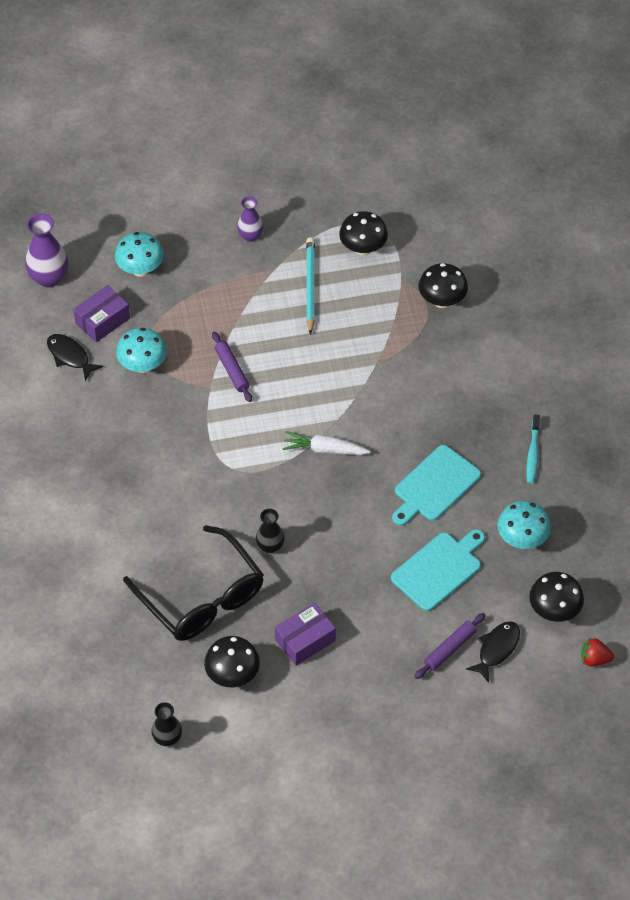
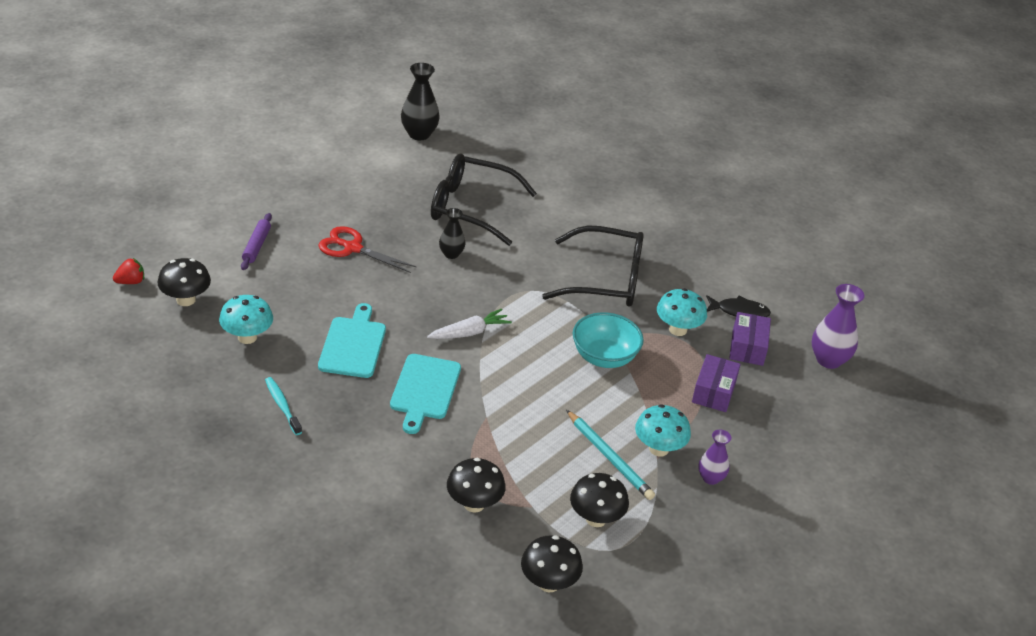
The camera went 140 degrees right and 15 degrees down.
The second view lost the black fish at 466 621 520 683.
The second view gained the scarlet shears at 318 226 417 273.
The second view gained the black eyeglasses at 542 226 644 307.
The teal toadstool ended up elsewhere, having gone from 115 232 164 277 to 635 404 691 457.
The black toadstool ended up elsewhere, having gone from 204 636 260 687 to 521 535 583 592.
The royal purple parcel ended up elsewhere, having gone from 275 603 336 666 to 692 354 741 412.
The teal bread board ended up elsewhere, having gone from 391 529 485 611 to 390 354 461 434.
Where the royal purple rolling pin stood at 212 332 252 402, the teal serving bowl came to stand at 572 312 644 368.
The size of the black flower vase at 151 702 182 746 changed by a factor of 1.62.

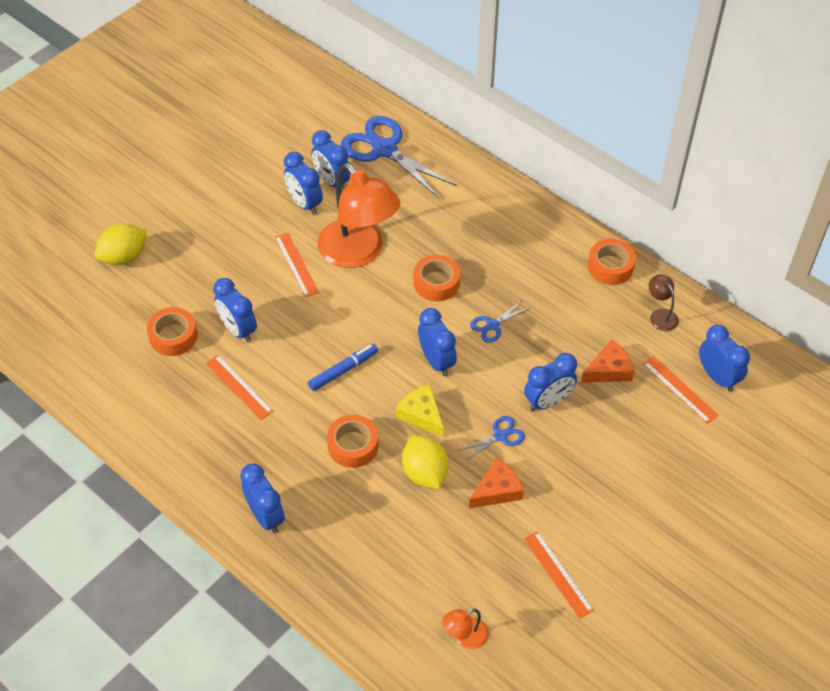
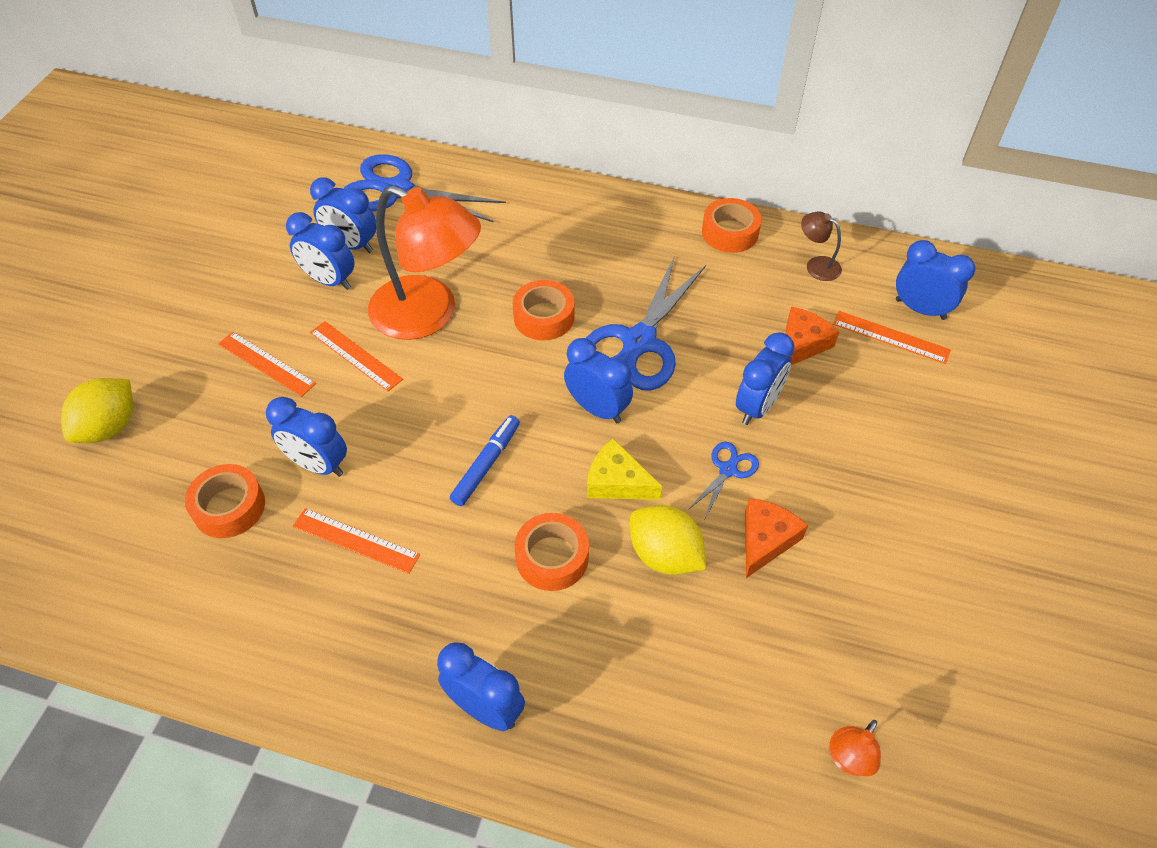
The camera went 25 degrees left and 0 degrees up.
The orange-coloured measuring stick ended up elsewhere, having gone from 524 531 594 619 to 218 332 316 397.
The size of the blue shears at 470 300 531 343 changed by a factor of 2.17.

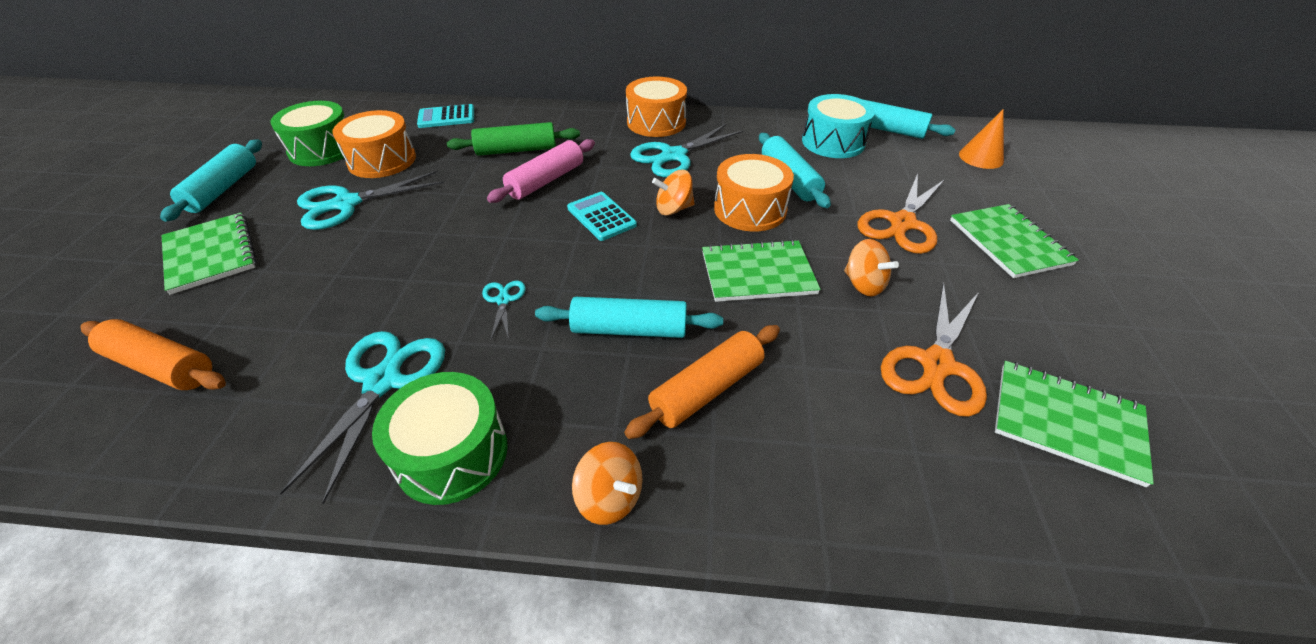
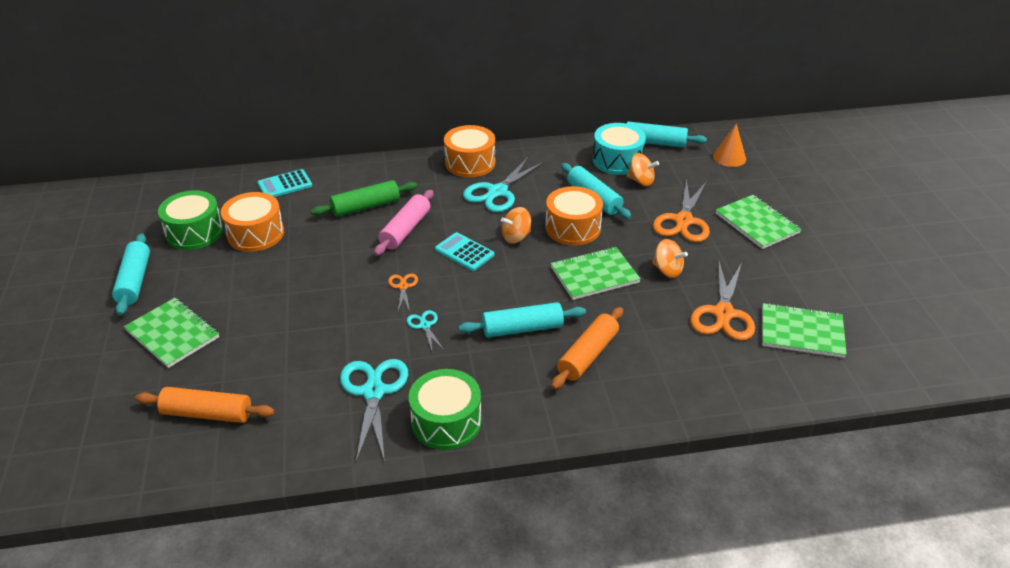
The camera went 15 degrees left and 5 degrees down.
The second view lost the teal shears at 297 171 444 230.
The second view gained the orange-coloured shears at 388 274 418 312.
The orange-coloured spinning top ended up elsewhere, having gone from 572 442 643 525 to 627 153 659 186.

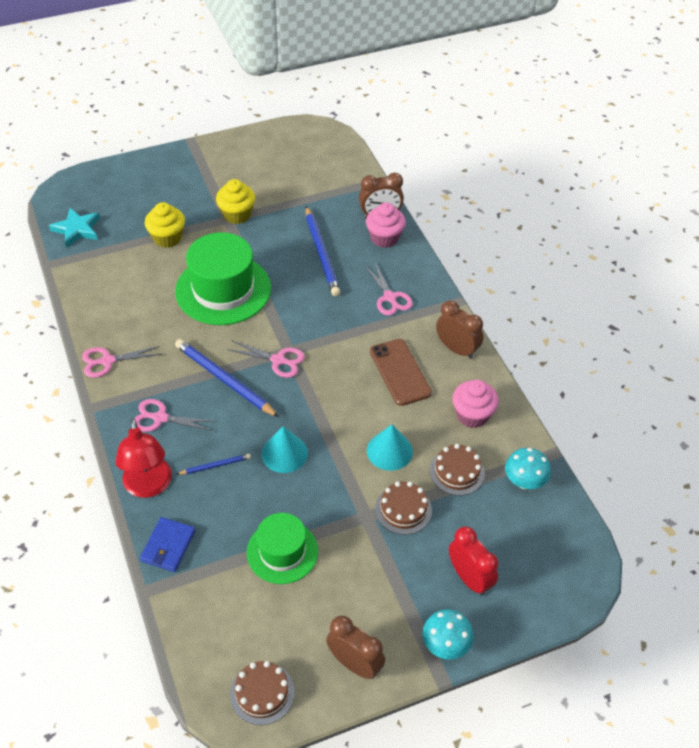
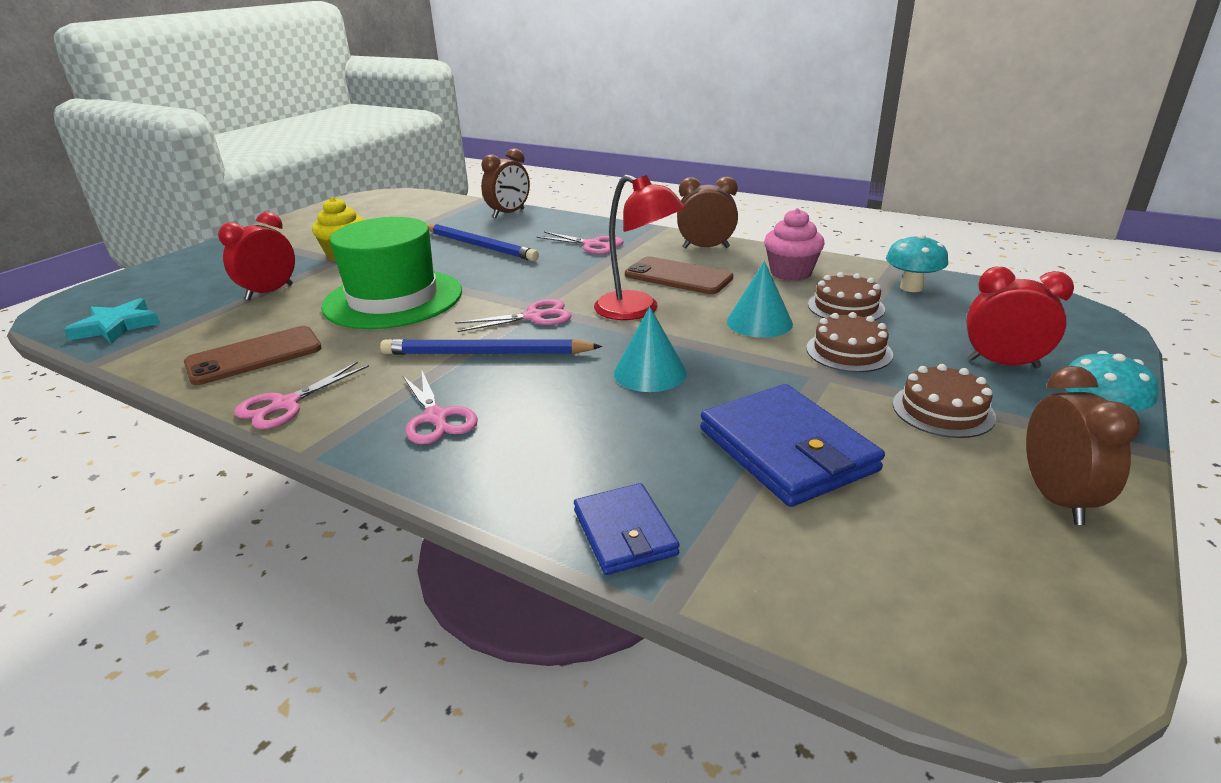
The camera went 35 degrees left and 20 degrees down.
The second view lost the blue wooden pencil at 177 454 251 475.
The second view lost the pink muffin at 366 203 406 248.
The second view gained the brown smartphone at 184 326 322 385.
The scarlet desk lamp ended up elsewhere, having gone from 115 418 172 498 to 594 175 685 320.
The brown gateau ended up elsewhere, having gone from 230 661 294 725 to 893 364 996 438.
Where the bright yellow muffin stood at 145 202 185 248, the scarlet clock came to stand at 218 212 295 300.
Where the leaf-green tall hat stood at 247 513 318 584, the blue card wallet came to stand at 700 384 885 507.
The pink shears at 134 399 216 432 ended up facing another way, 90 degrees counterclockwise from before.
The brown clock at 326 616 385 679 ended up facing another way, 90 degrees clockwise from before.

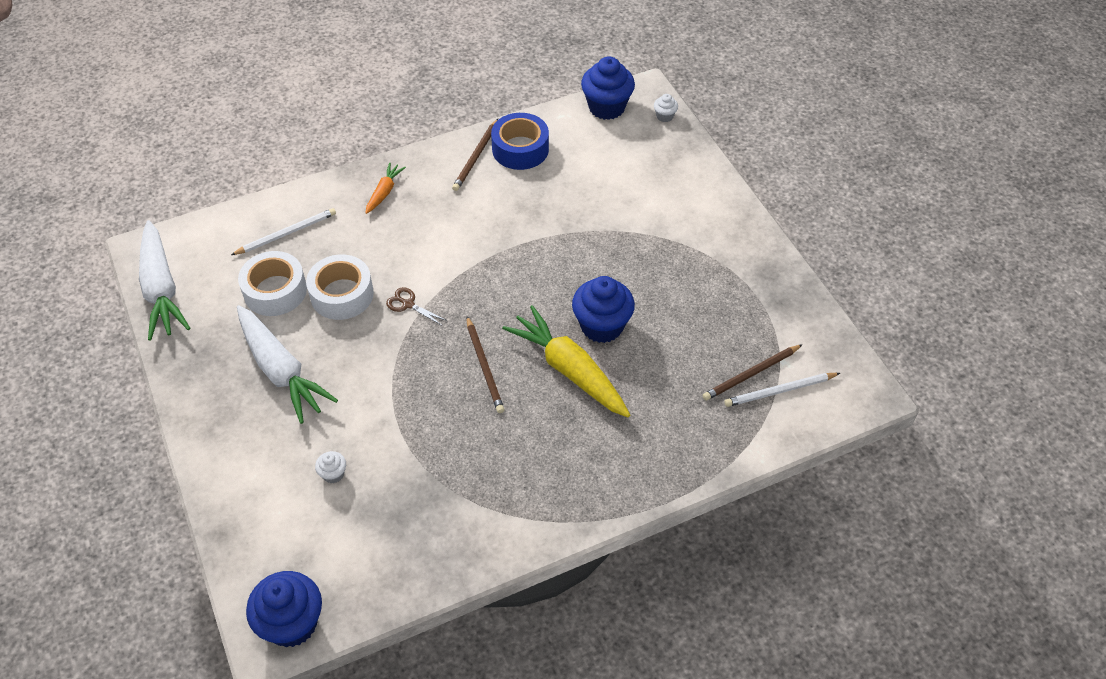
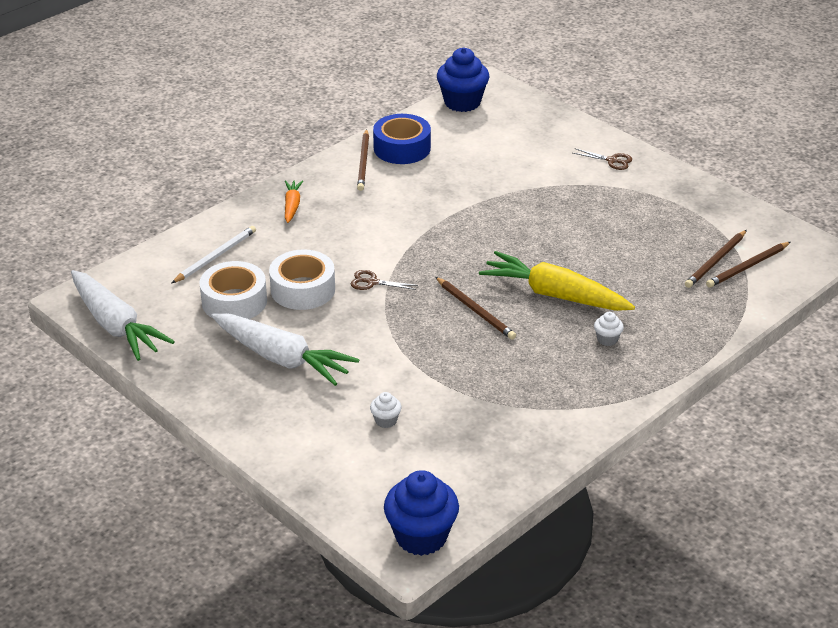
The camera went 20 degrees left and 15 degrees down.
The second view lost the blue muffin at 572 276 635 343.
The second view gained the brown shears at 573 148 632 170.
The snow-white muffin ended up elsewhere, having gone from 654 94 678 122 to 594 312 624 346.
What was the snow-white wooden pencil at 724 373 840 407 turned into the brown wooden pencil at 706 242 791 288.

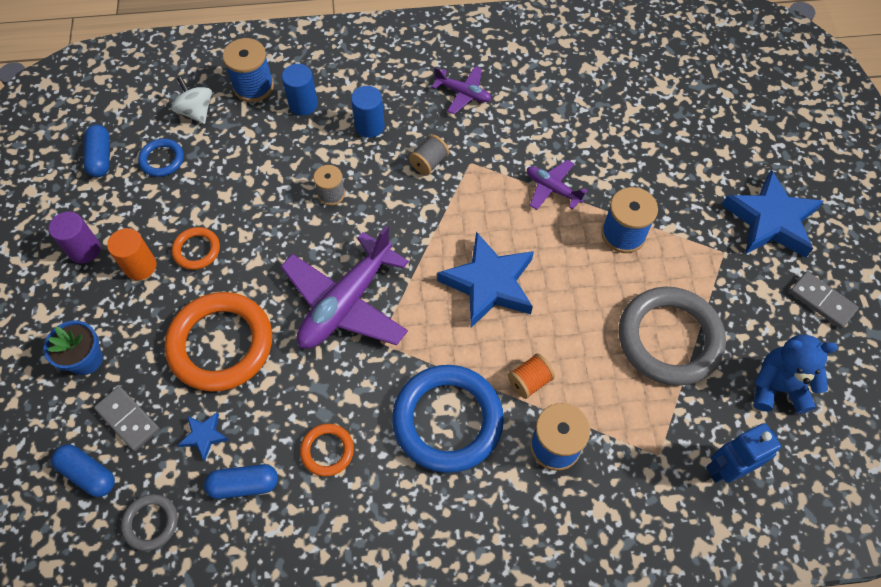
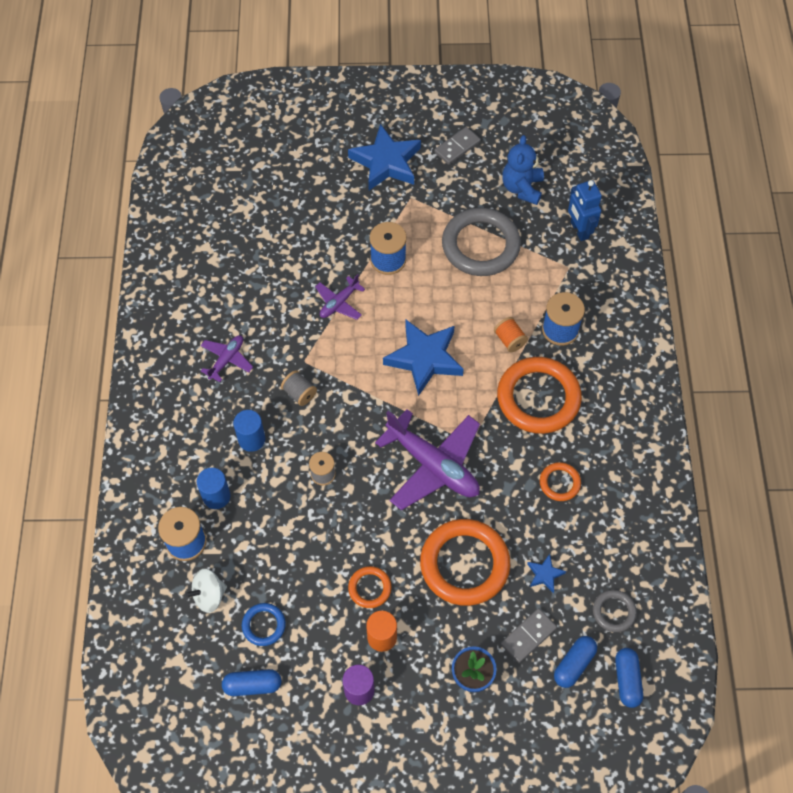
The camera went 85 degrees left and 0 degrees up.
The blue capsule ended up elsewhere, having gone from 204 464 278 499 to 615 648 643 708.
What was the blue ring at 392 365 504 473 turned into the orange-coloured ring at 497 357 582 434.

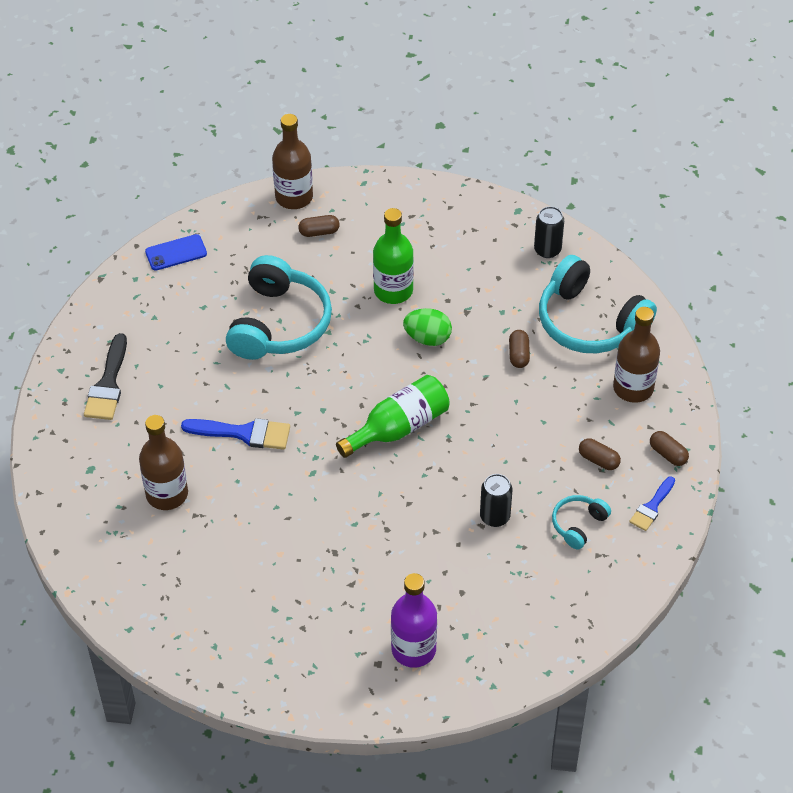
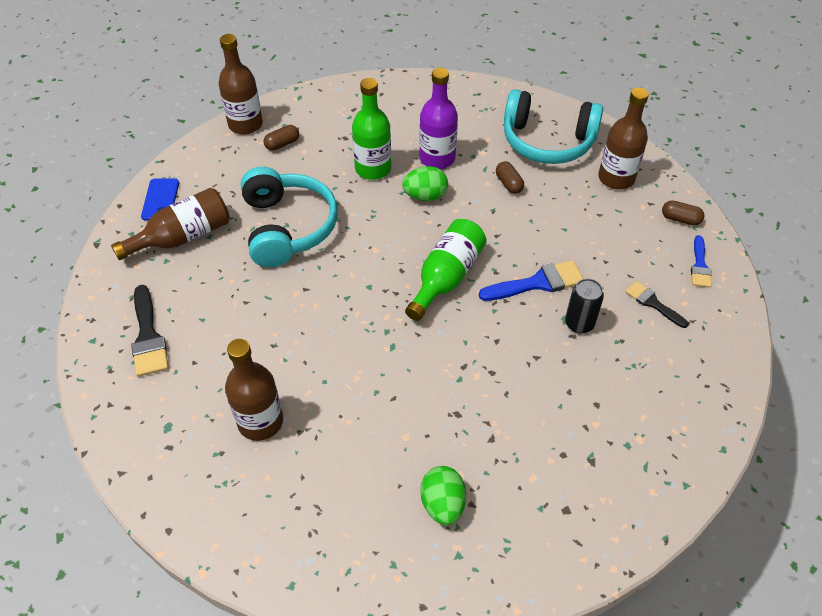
The camera went 25 degrees left and 0 degrees up.
The second view lost the black tin at 534 206 564 258.
The second view lost the brown capsule at 579 438 621 470.
The second view gained the brown bottle at 111 188 230 260.
The second view gained the leaf-green egg shape at 420 466 466 525.
The blue brush ended up elsewhere, having gone from 181 418 290 450 to 479 260 584 301.
The royal purple bottle ended up elsewhere, having gone from 391 573 437 668 to 419 68 458 169.
Where the teal headphones stood at 552 495 611 550, the black brush came to stand at 625 281 689 328.
The blue smartphone at 145 234 207 271 ended up facing another way, 45 degrees counterclockwise from before.

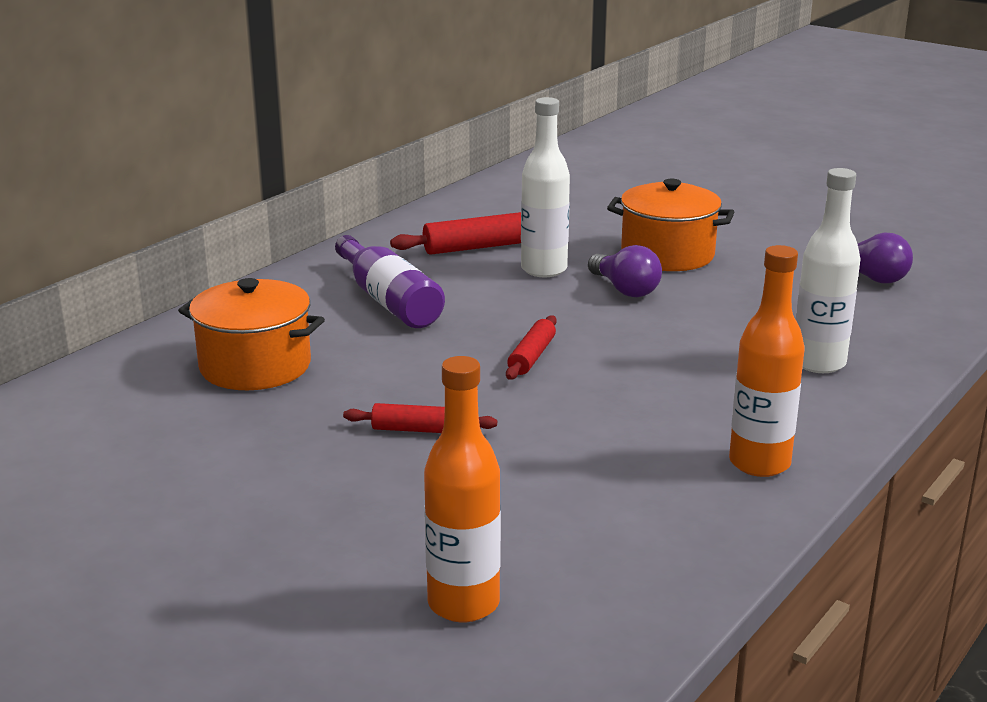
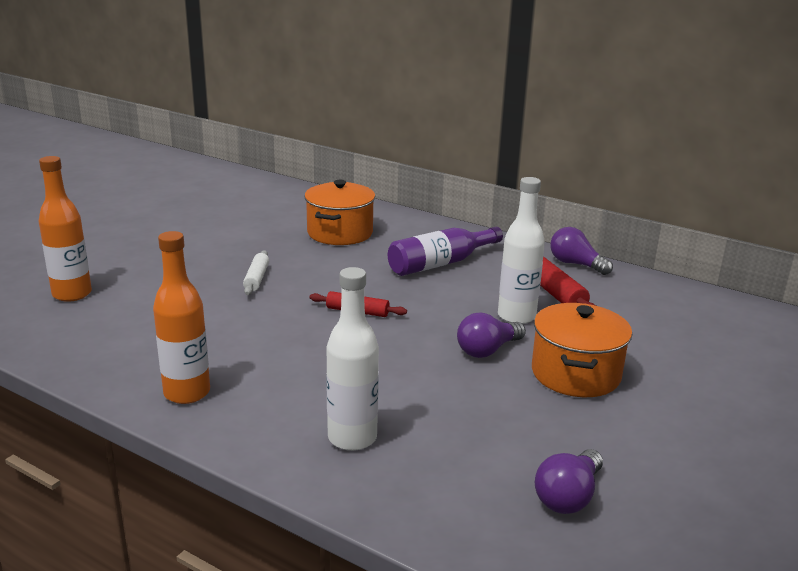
The camera went 85 degrees right and 0 degrees up.
The second view gained the royal purple lightbulb at 550 227 613 275.
What was the scarlet rolling pin at 343 403 497 433 turned into the snow-white rolling pin at 243 250 269 295.

